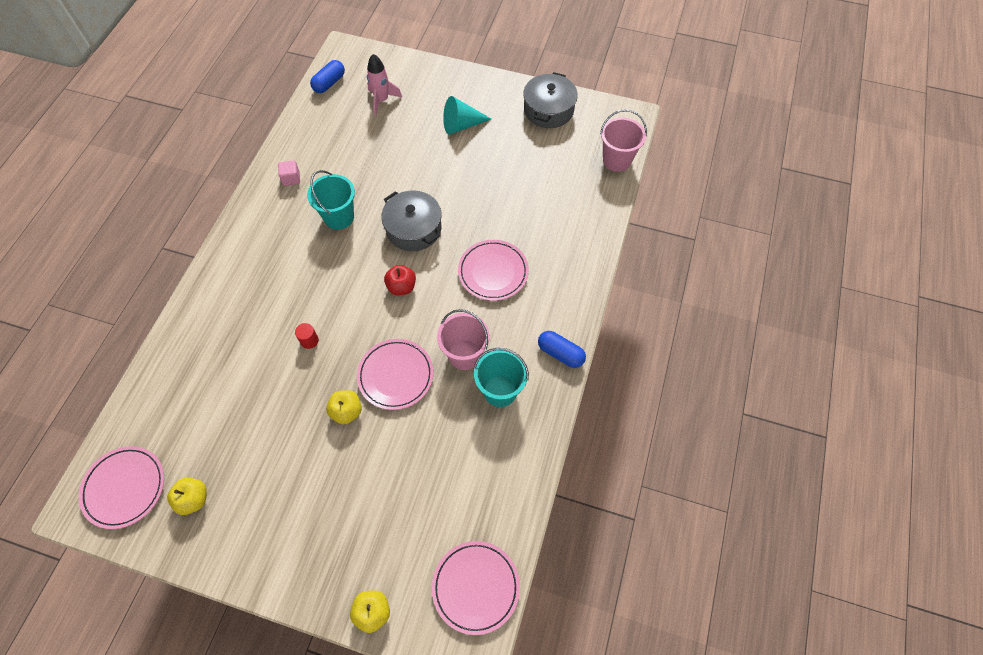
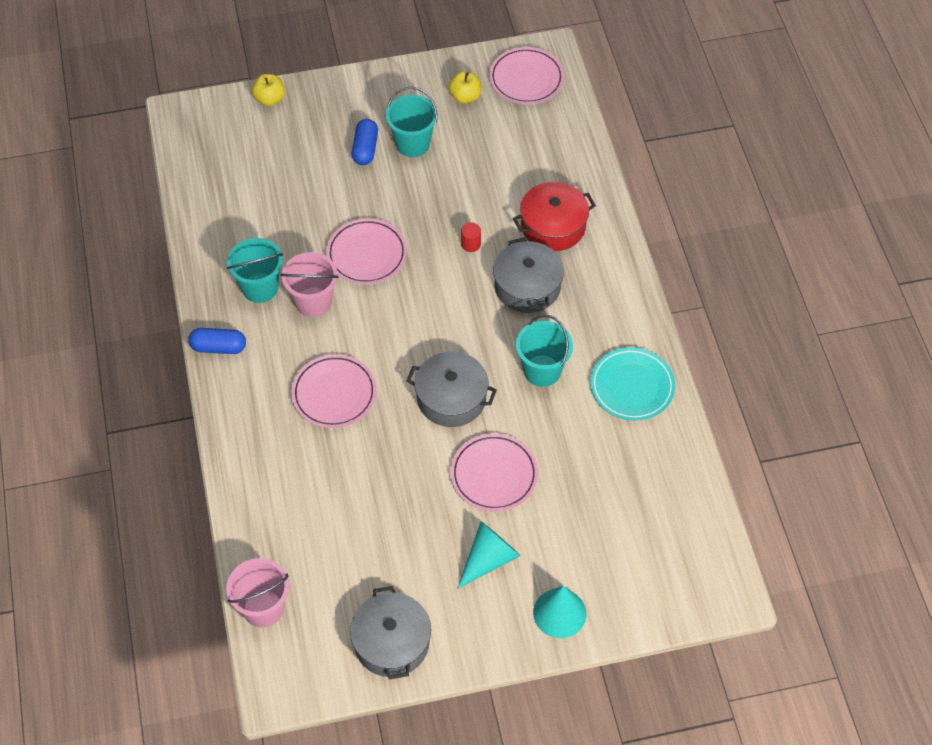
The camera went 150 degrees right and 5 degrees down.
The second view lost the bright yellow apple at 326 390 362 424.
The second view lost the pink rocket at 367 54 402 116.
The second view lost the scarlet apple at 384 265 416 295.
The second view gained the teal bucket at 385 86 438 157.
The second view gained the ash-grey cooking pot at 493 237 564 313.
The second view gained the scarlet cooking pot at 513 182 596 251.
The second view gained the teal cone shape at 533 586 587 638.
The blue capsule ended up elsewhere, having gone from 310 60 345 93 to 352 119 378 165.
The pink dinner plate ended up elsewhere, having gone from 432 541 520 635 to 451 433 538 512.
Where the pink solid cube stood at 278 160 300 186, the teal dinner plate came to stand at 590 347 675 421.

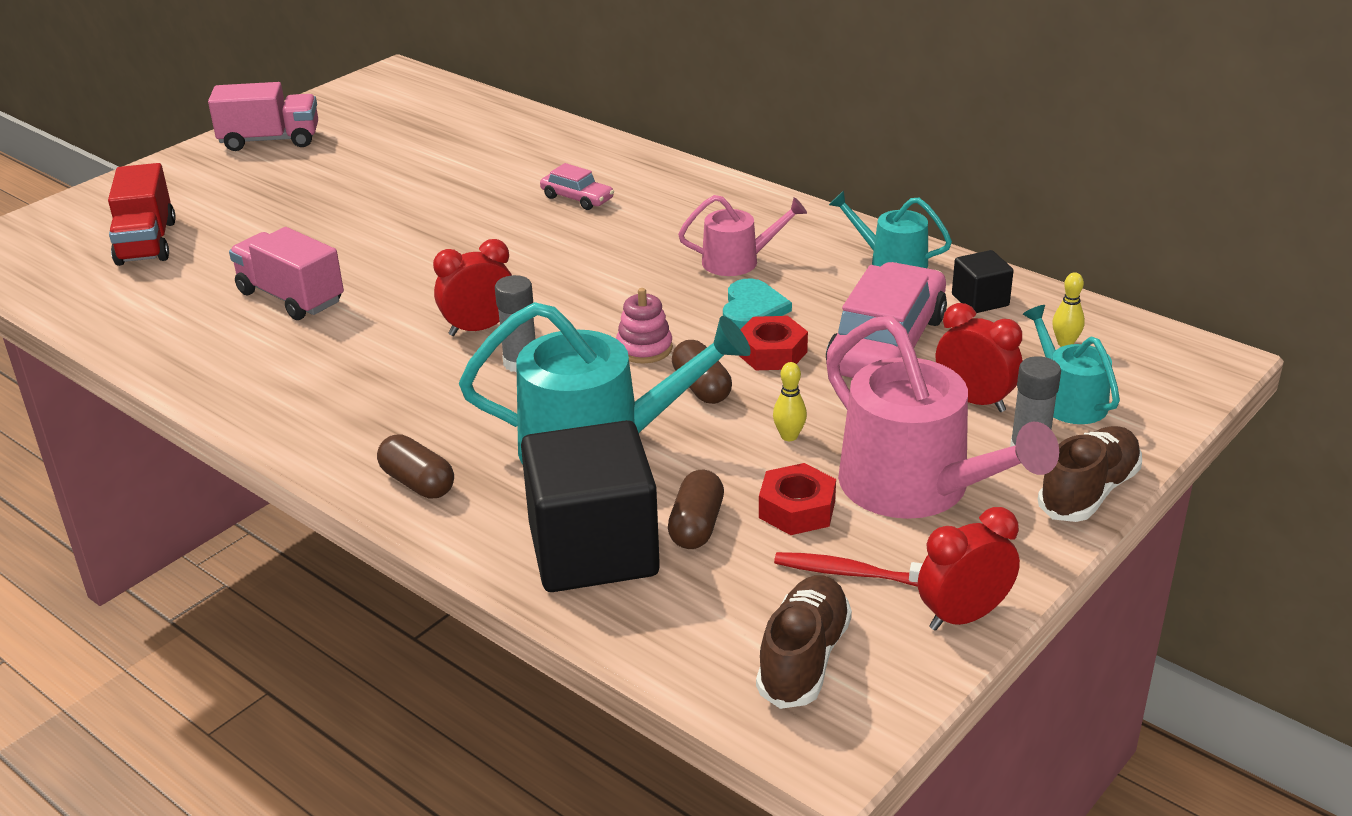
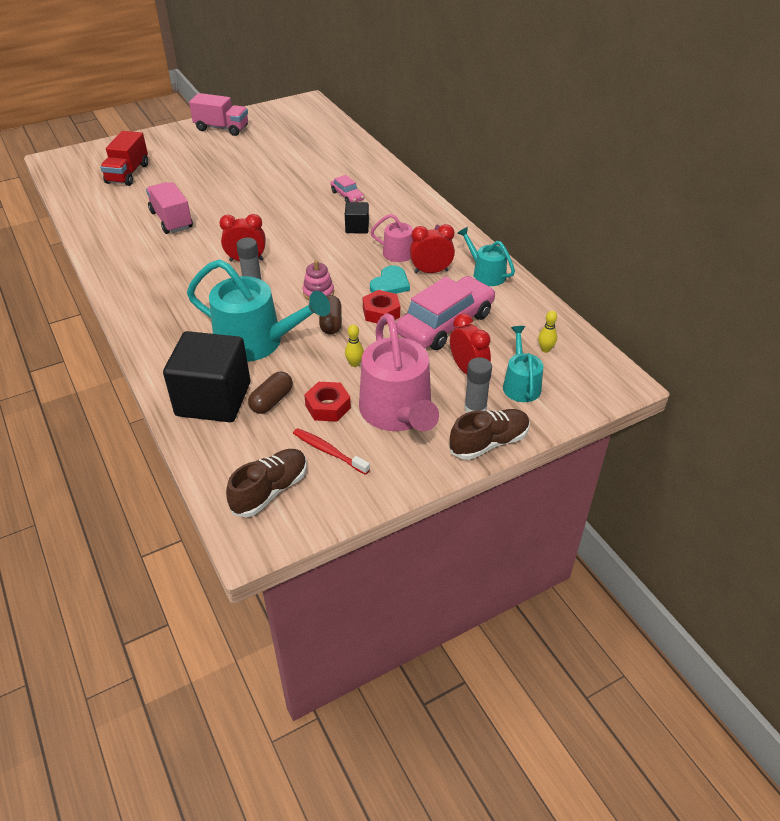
The camera went 20 degrees right and 10 degrees up.
The second view lost the brown capsule at 377 434 454 499.
The scarlet clock ended up elsewhere, having gone from 918 507 1020 631 to 410 224 455 273.
The black solid cube ended up elsewhere, having gone from 952 250 1013 313 to 345 202 369 233.

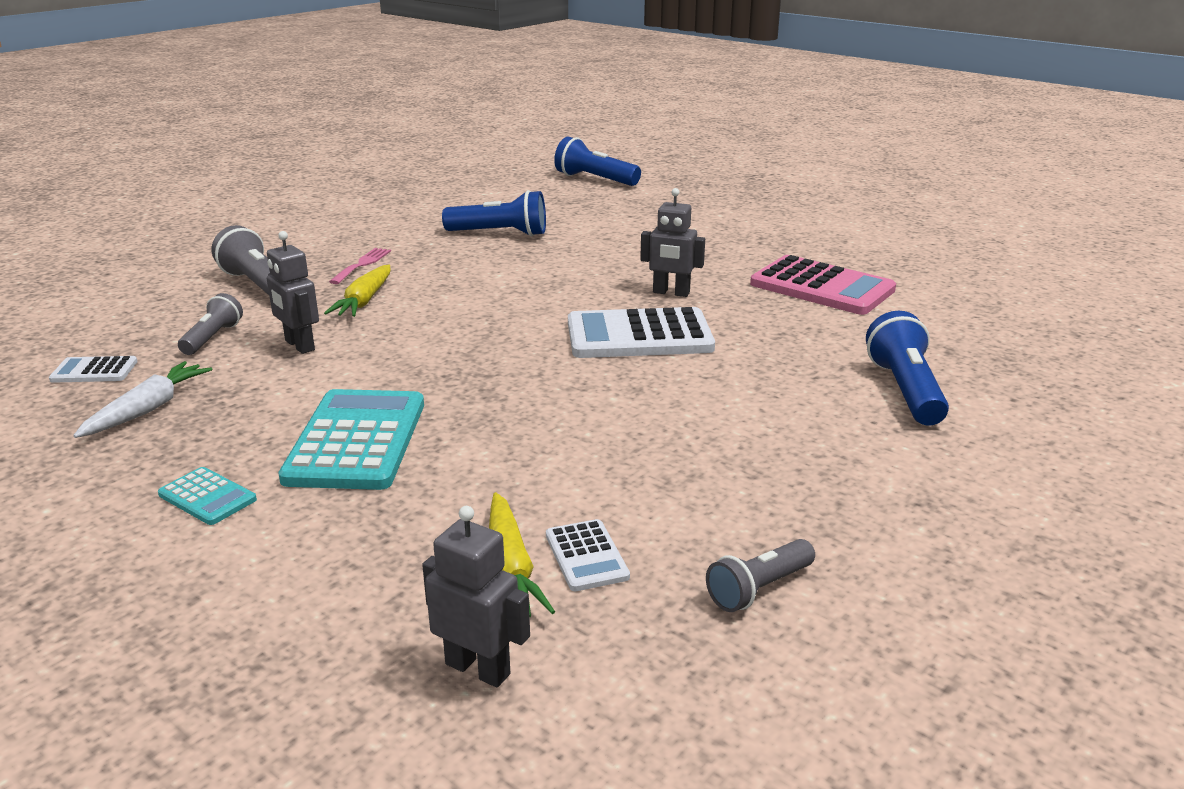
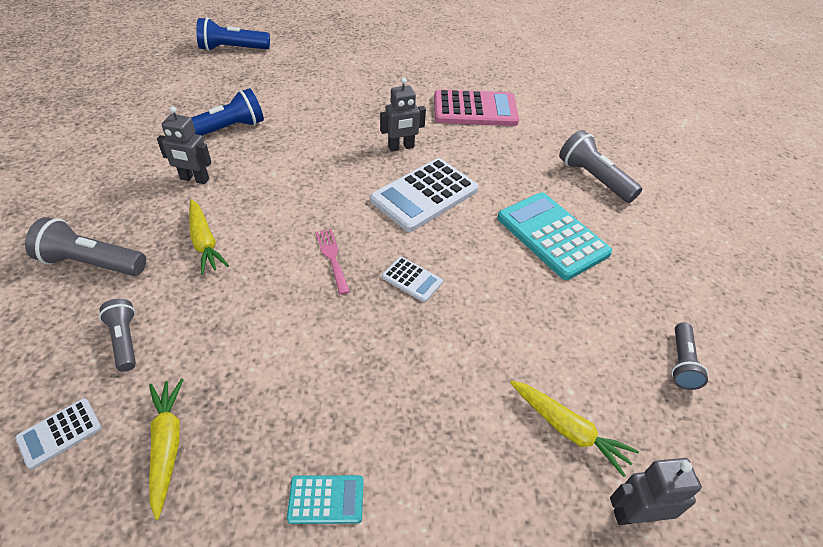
The camera went 40 degrees left and 20 degrees up.
The ash-grey toy robot ended up elsewhere, having gone from 267 231 319 354 to 157 106 212 184.
The teal adding machine ended up elsewhere, having gone from 278 389 424 490 to 497 192 612 280.
The pink fork ended up elsewhere, having gone from 329 248 391 284 to 315 229 350 295.
The snow-white adding machine ended up elsewhere, having gone from 546 519 630 591 to 382 257 443 302.
What was the snow-white carrot at 73 361 212 438 turned into the bright yellow carrot at 149 378 184 520.
What was the blue torch at 866 311 949 426 turned into the ash-grey torch at 559 130 642 203.

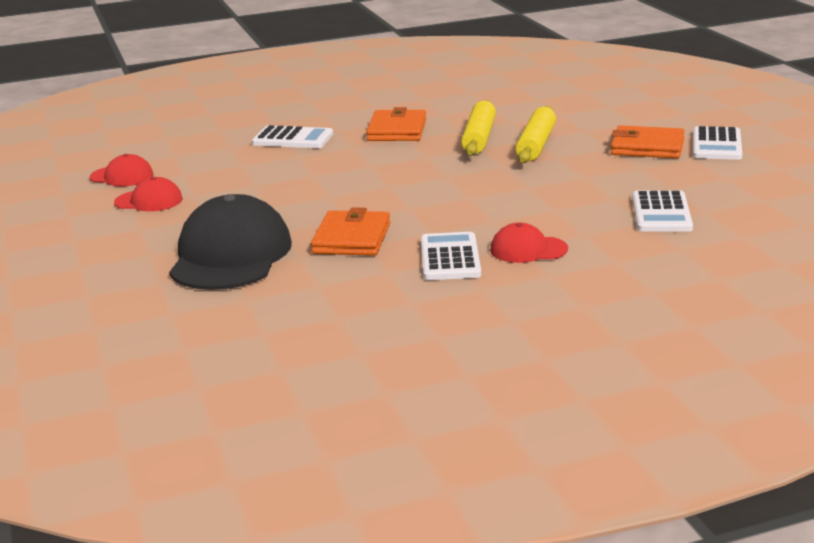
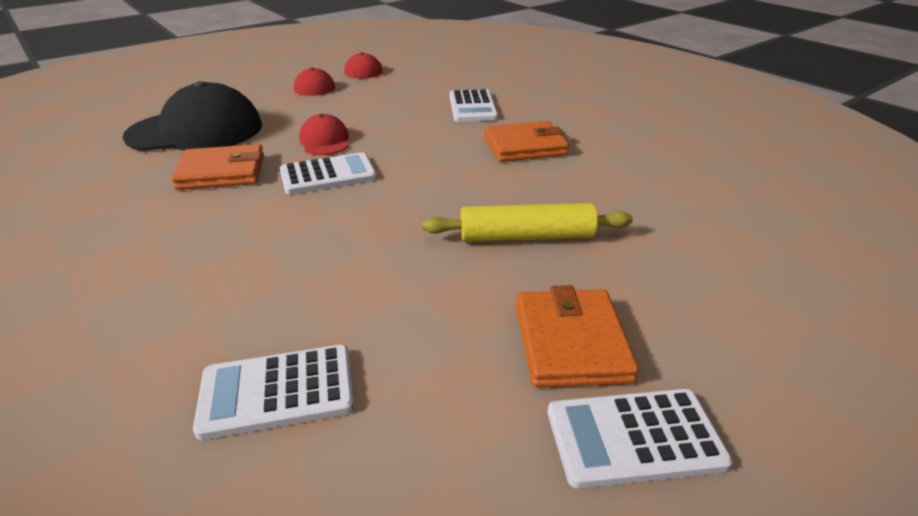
The camera went 70 degrees right and 10 degrees up.
The second view lost the bright yellow rolling pin at 461 100 496 156.
The snow-white adding machine ended up elsewhere, having gone from 421 232 481 280 to 280 152 377 194.
The scarlet baseball cap ended up elsewhere, having gone from 490 223 568 263 to 299 114 349 155.

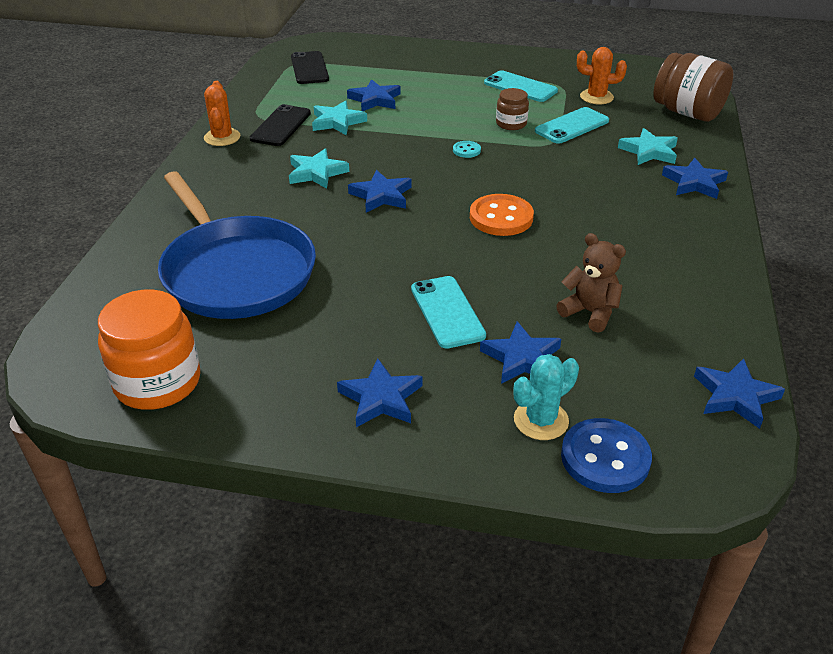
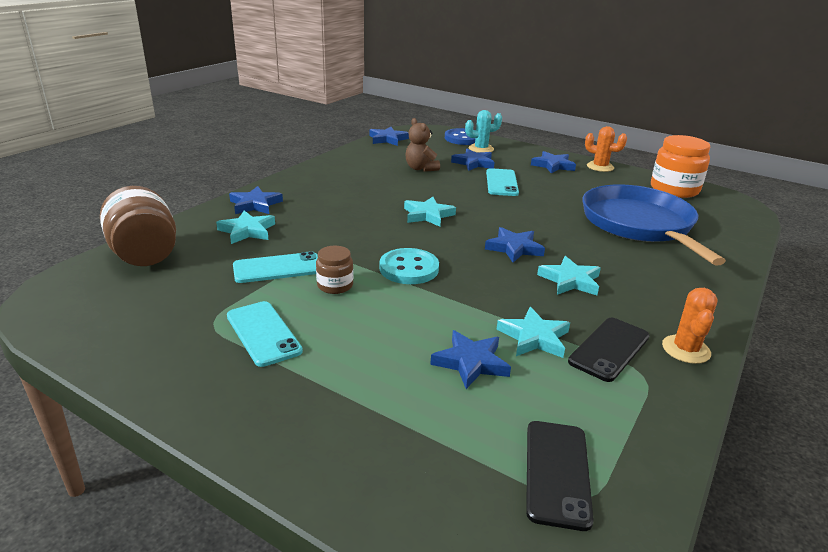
The camera went 160 degrees left and 10 degrees down.
The orange-coloured prickly plant ended up elsewhere, having gone from 577 47 627 104 to 585 126 627 172.
Where the orange-coloured sewing button stood at 470 194 534 236, the teal star came to stand at 404 197 456 227.
The size of the teal sewing button at 453 141 481 158 changed by a factor of 2.03.

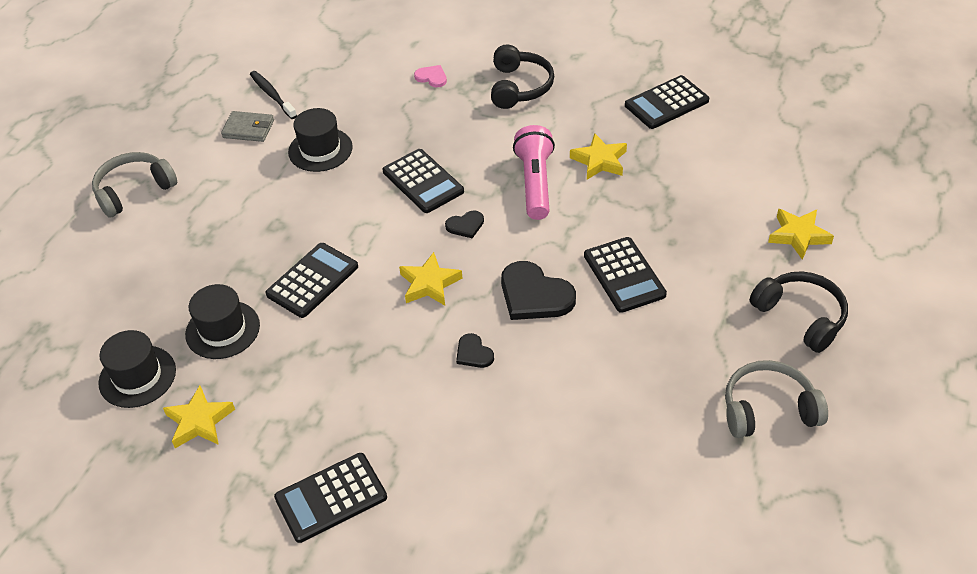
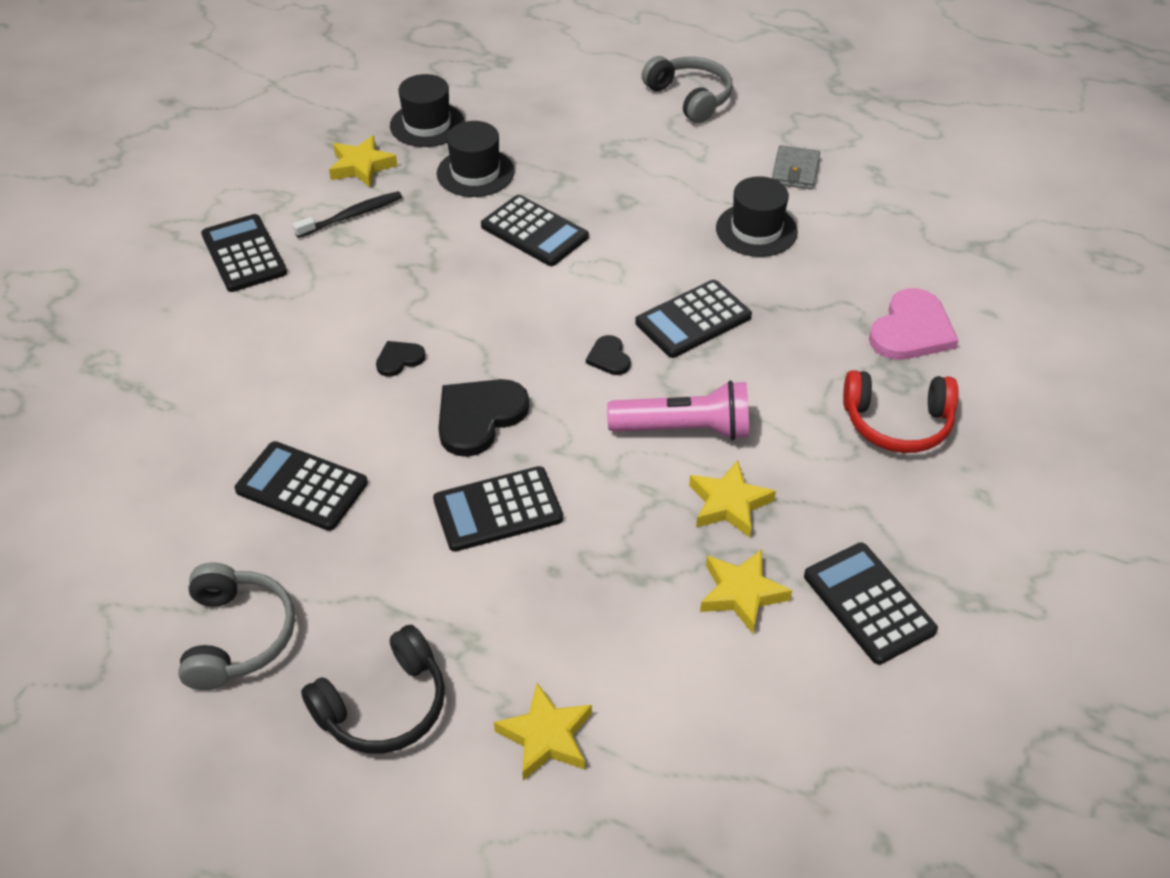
The camera went 90 degrees right and 0 degrees up.
The second view gained the black adding machine at 234 441 368 531.
The black dental brush ended up elsewhere, having gone from 250 71 297 119 to 293 191 402 238.
The bright yellow star ended up elsewhere, having gone from 399 252 462 306 to 700 549 792 634.
What was the black headphones at 491 45 554 109 turned into the scarlet headphones at 843 370 958 453.
The size of the pink love heart at 414 65 447 87 changed by a factor of 1.95.

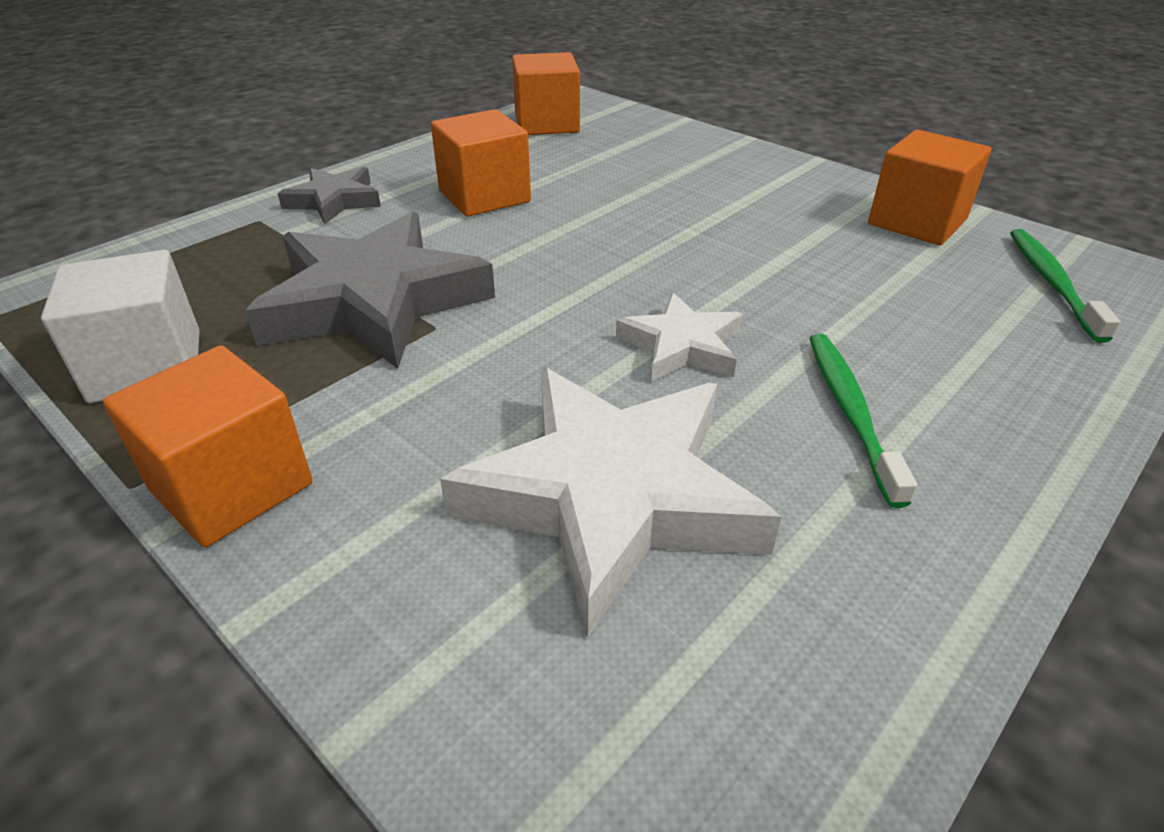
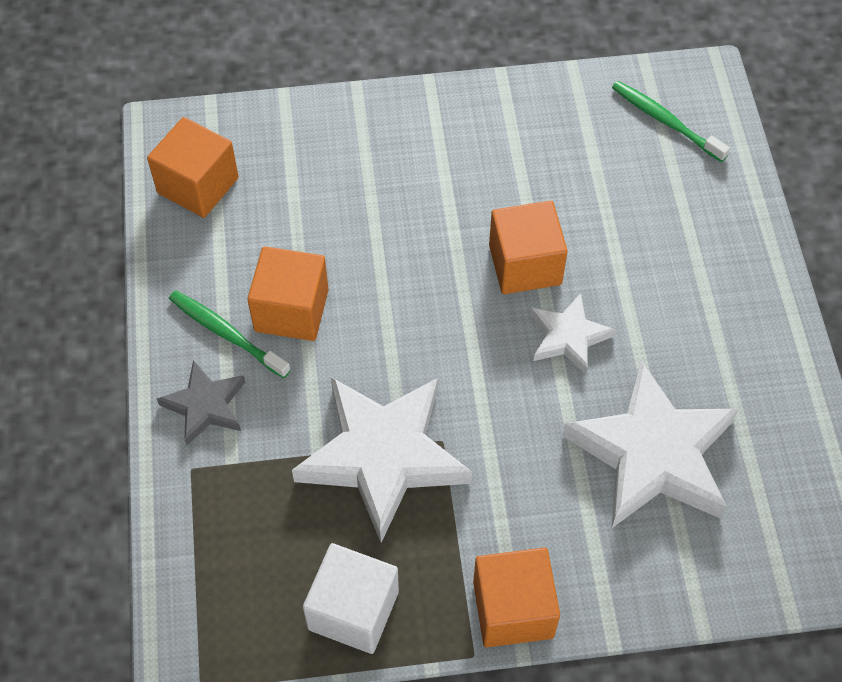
The camera went 50 degrees left and 20 degrees up.
The leaf-green dental brush ended up elsewhere, having gone from 809 334 917 508 to 169 290 291 378.
The orange-coloured solid cube ended up elsewhere, having gone from 868 130 991 245 to 489 201 568 294.
What was the ash-grey star at 245 212 495 369 turned into the snow-white star at 292 377 472 543.

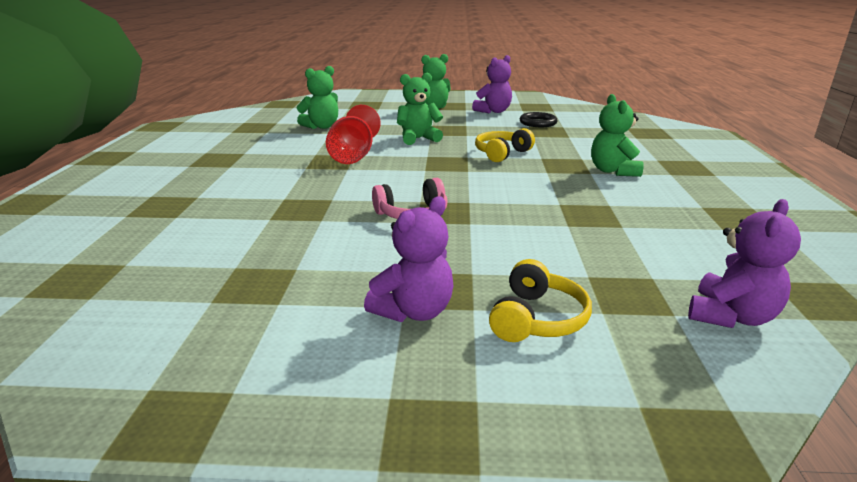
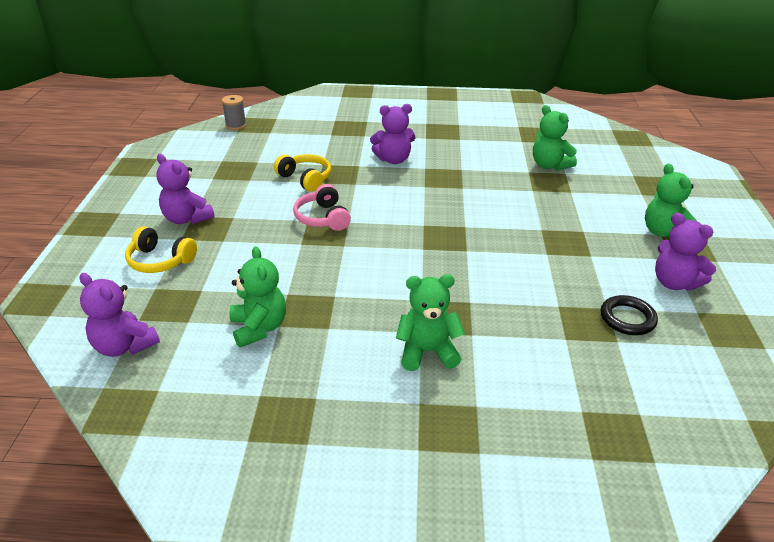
The camera went 90 degrees right and 10 degrees up.
The second view lost the scarlet goblet at 326 105 381 164.
The second view gained the ash-grey spool at 222 95 246 130.
The second view gained the royal purple stuffed bear at 370 104 415 164.
The leaf-green stuffed bear ended up elsewhere, having gone from 397 73 443 145 to 230 246 286 348.
The bright yellow headphones ended up elsewhere, having gone from 475 128 535 162 to 274 154 331 192.

